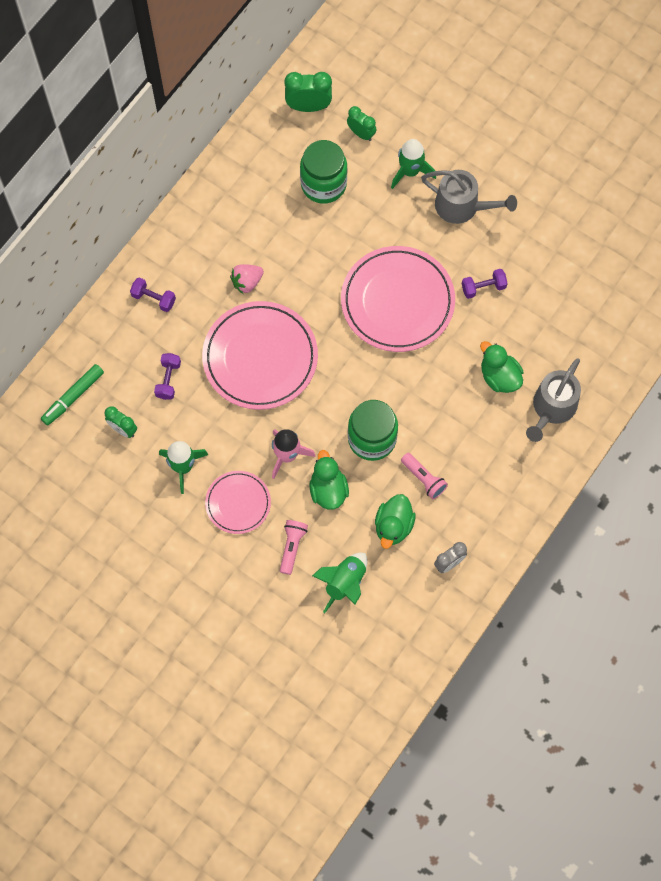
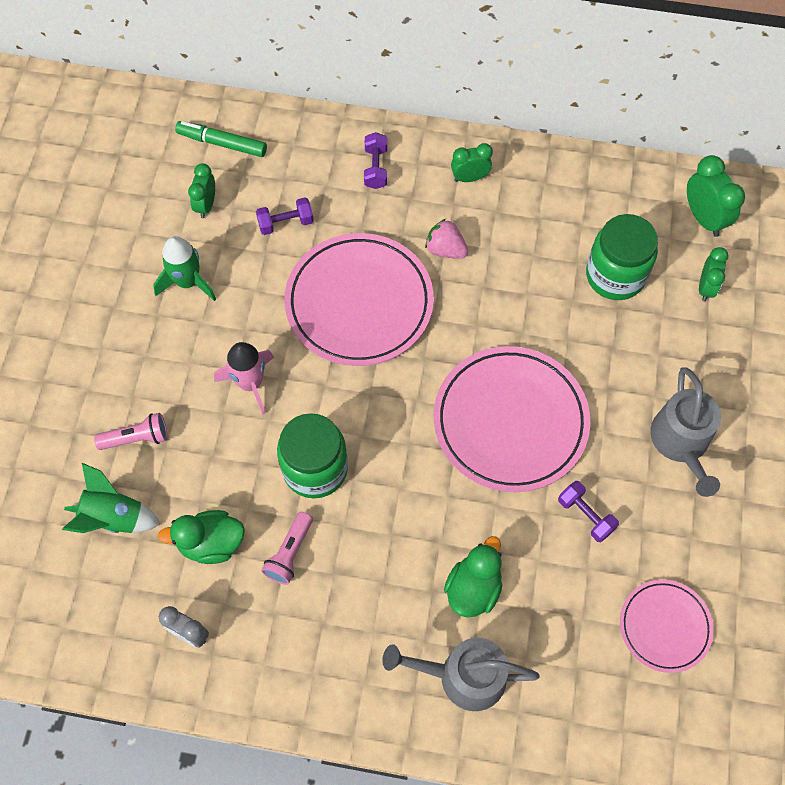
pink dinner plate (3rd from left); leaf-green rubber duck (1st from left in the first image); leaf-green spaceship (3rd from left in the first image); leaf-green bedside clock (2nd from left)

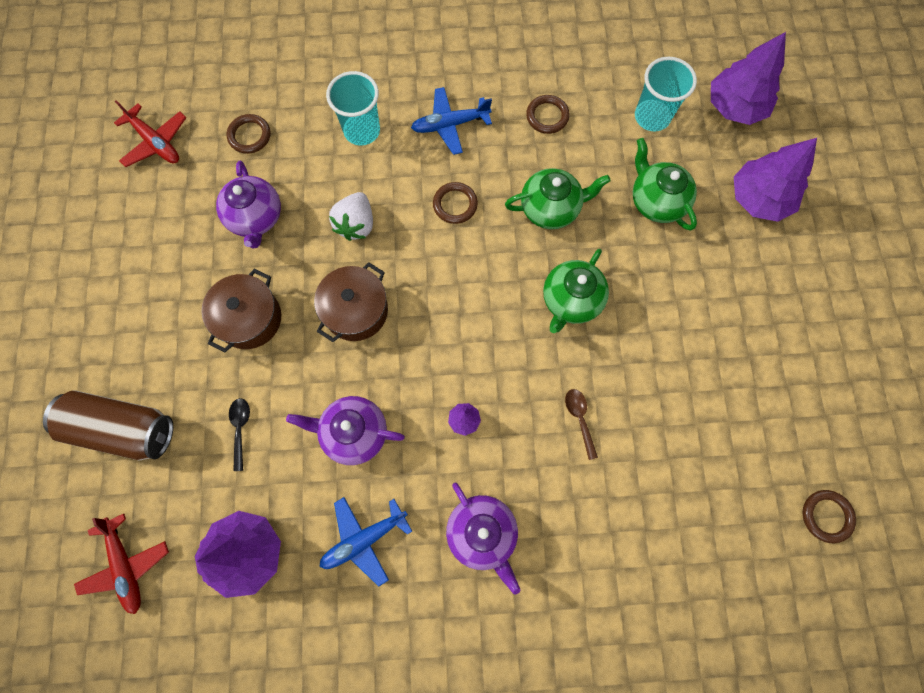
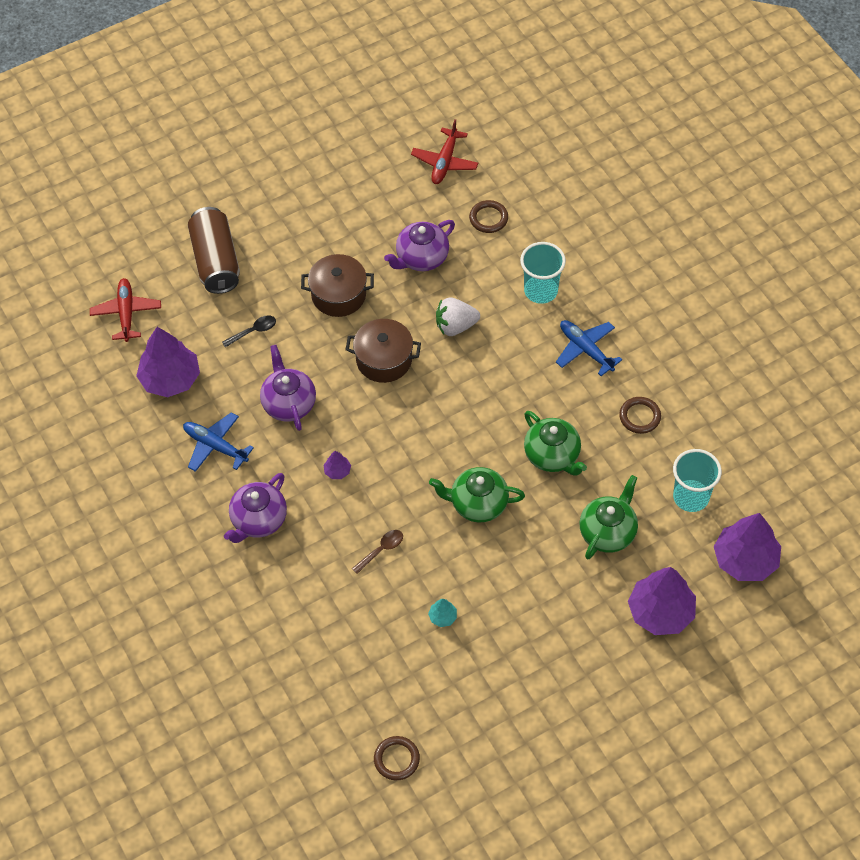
red plane (1st from left); brown torus (2nd from left in the first image); turquoise toy tree

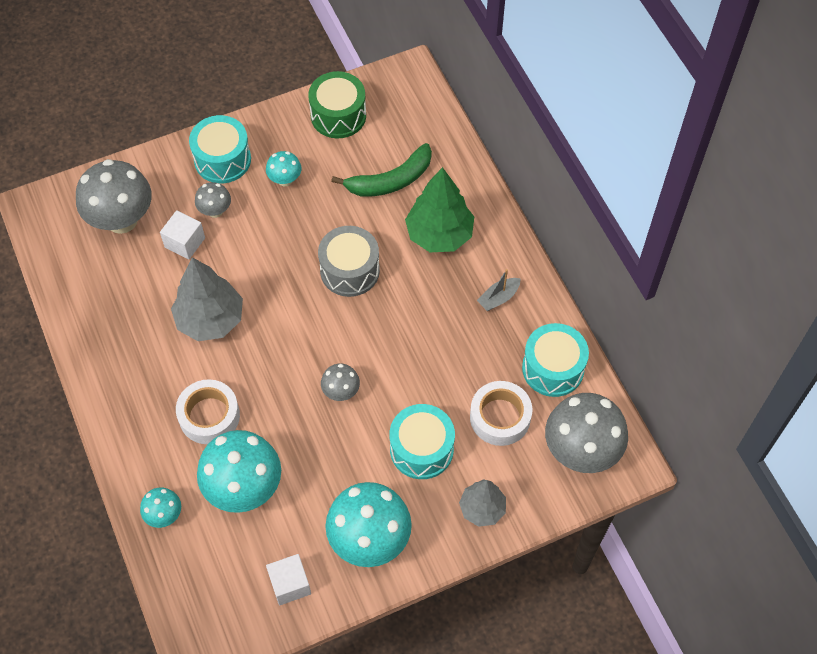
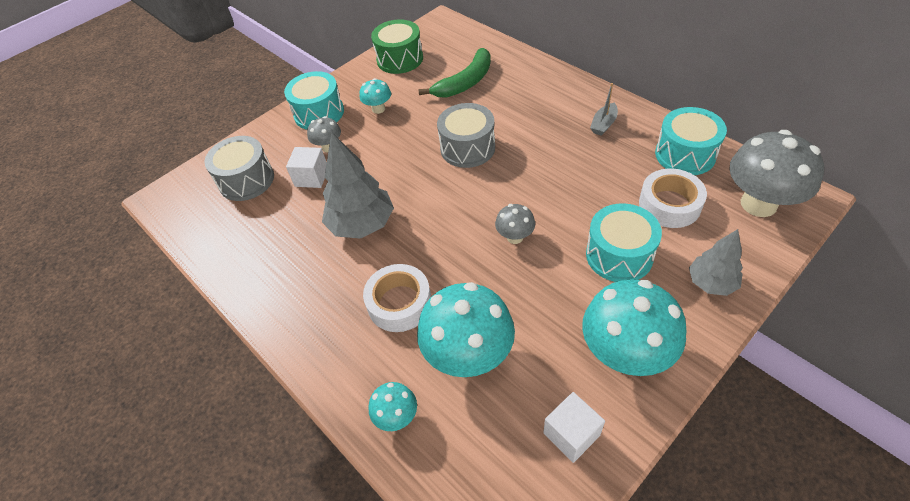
ash-grey drum (1st from left); leaf-green toy tree

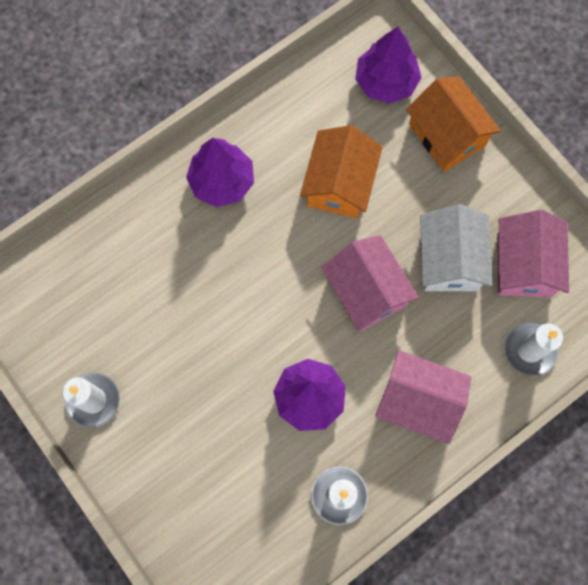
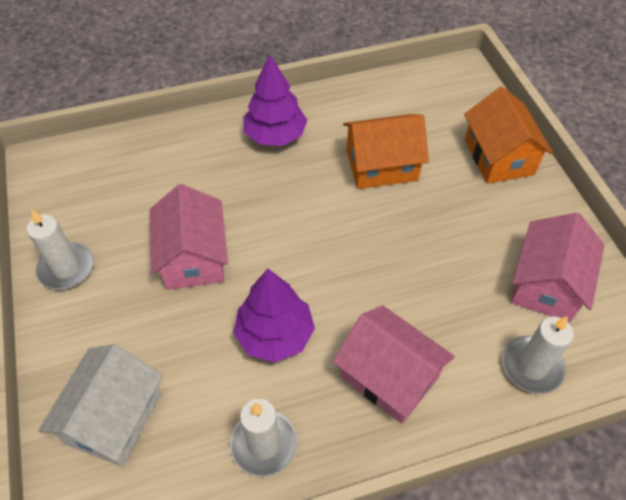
orange house (1st from left); pink house (1st from left); purple toy tree (3rd from left in the first image); pure white house

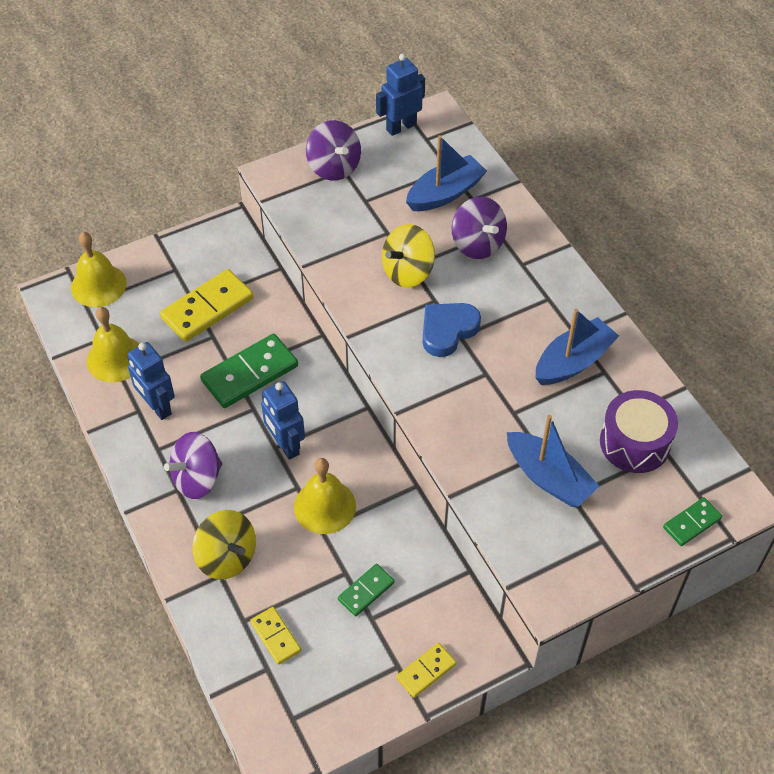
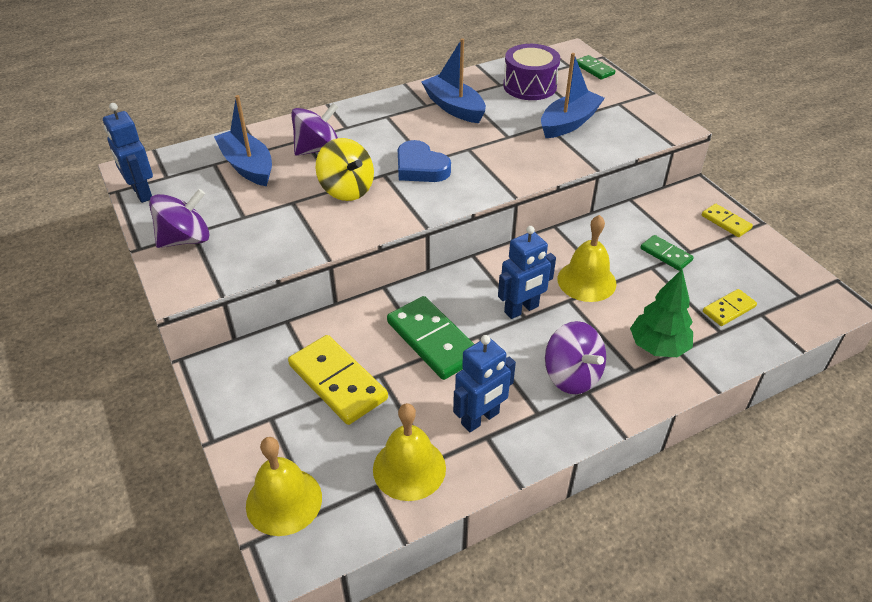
leaf-green toy tree

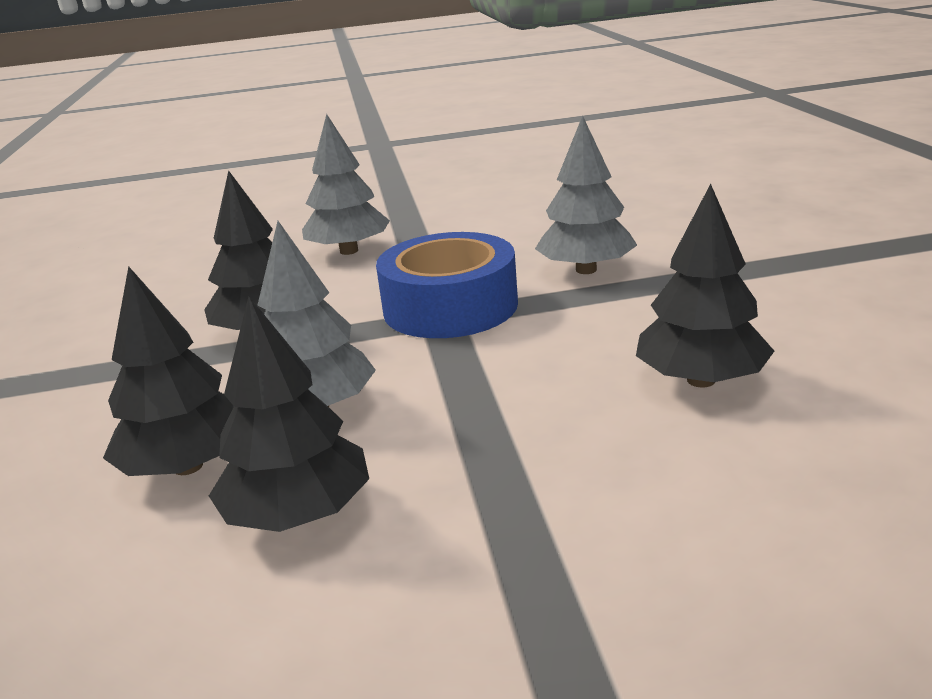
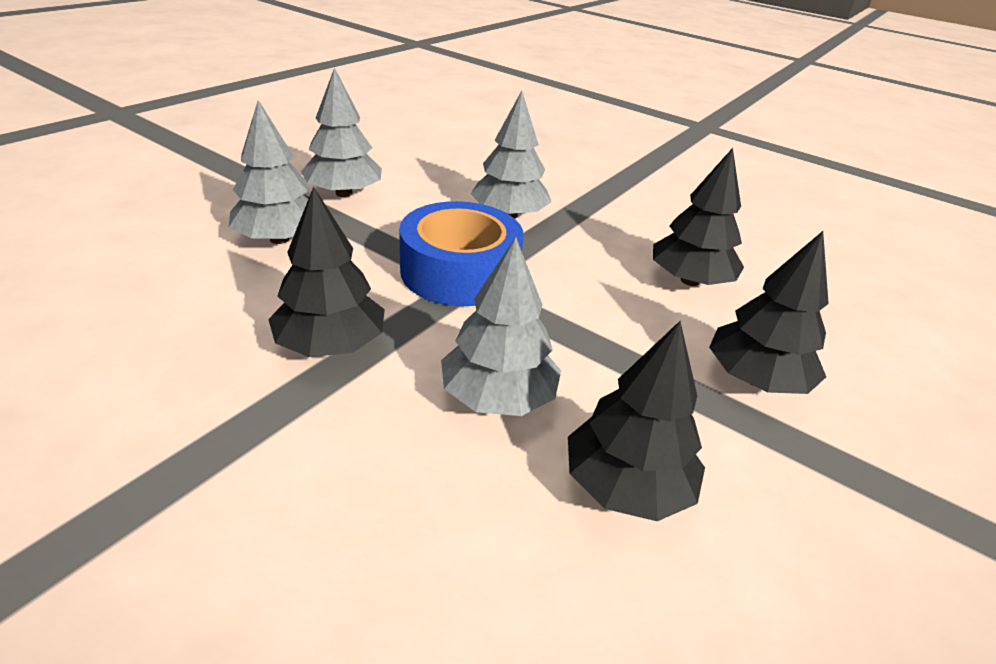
black toy tree (4th from left); ash-grey toy tree (2nd from left)

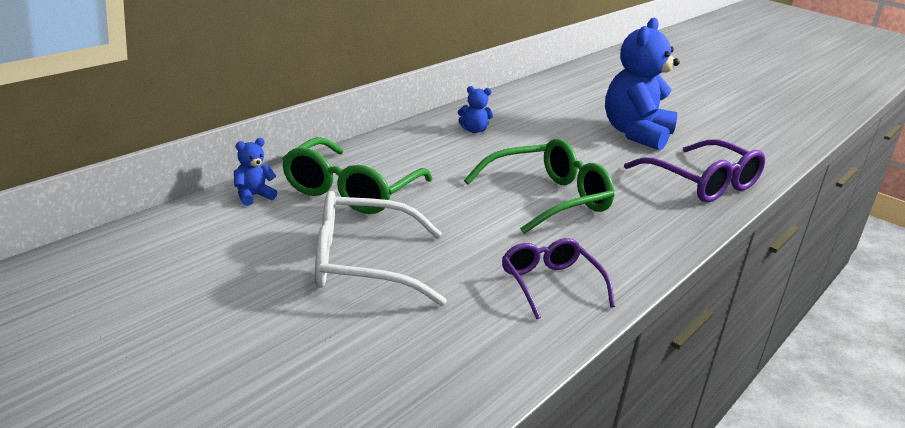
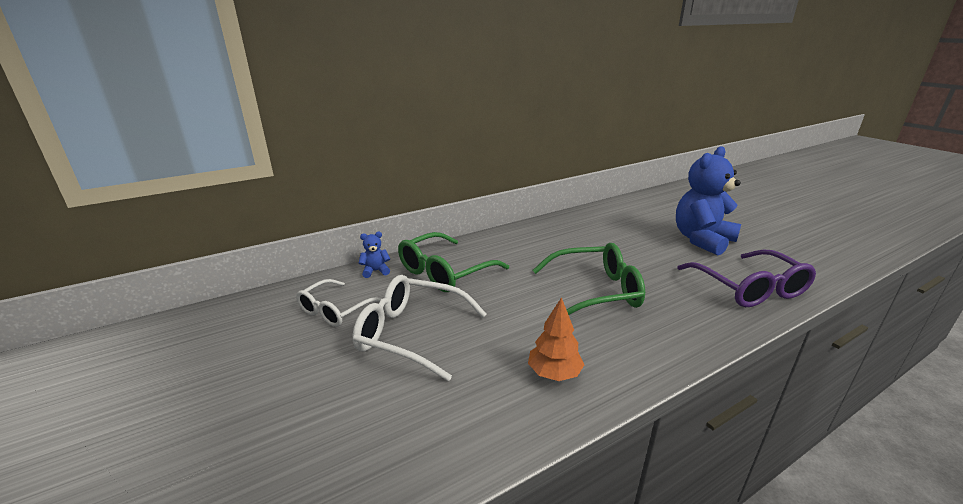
cobalt teddy bear (2nd from left in the first image); orange toy tree; pure white glasses (1st from left)

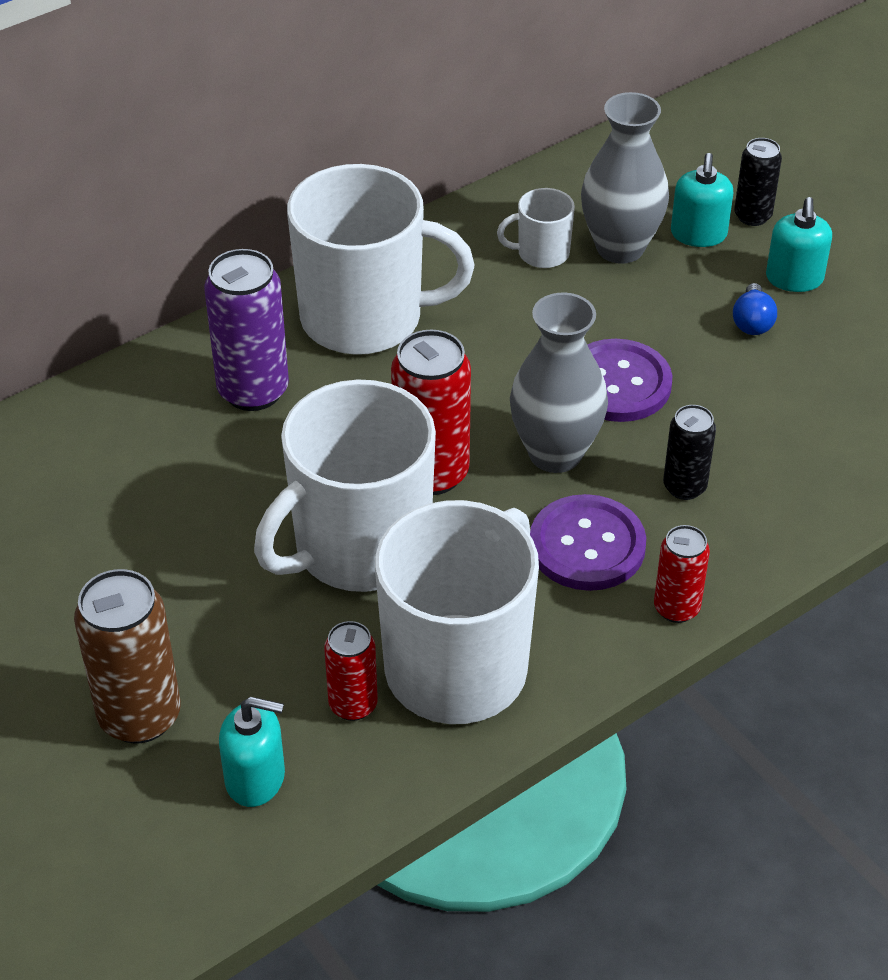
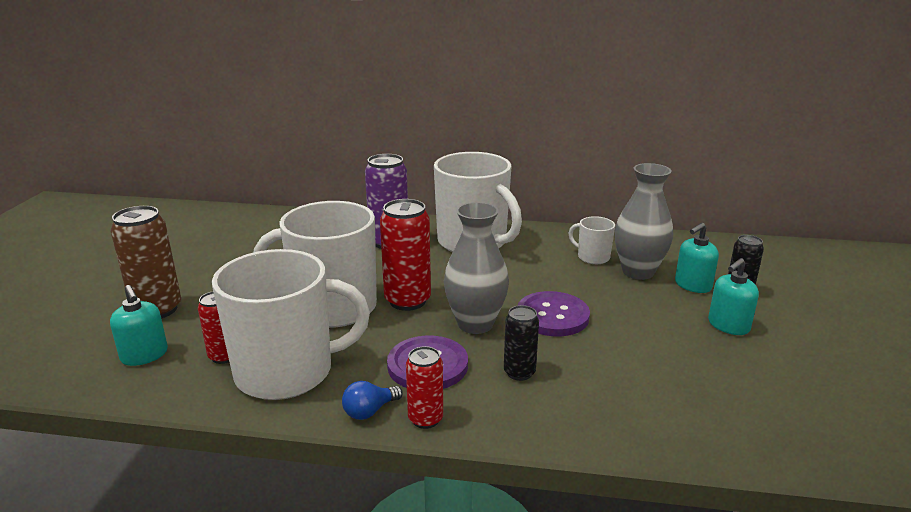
cobalt light bulb

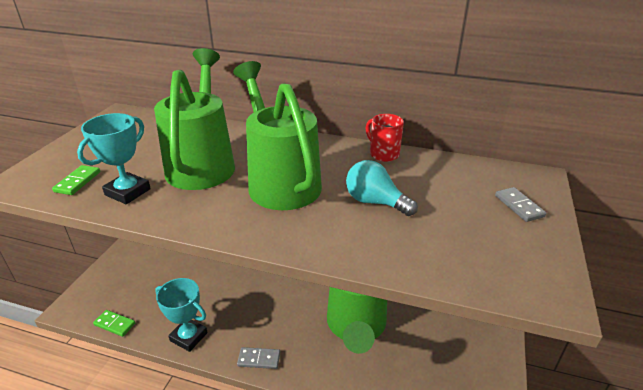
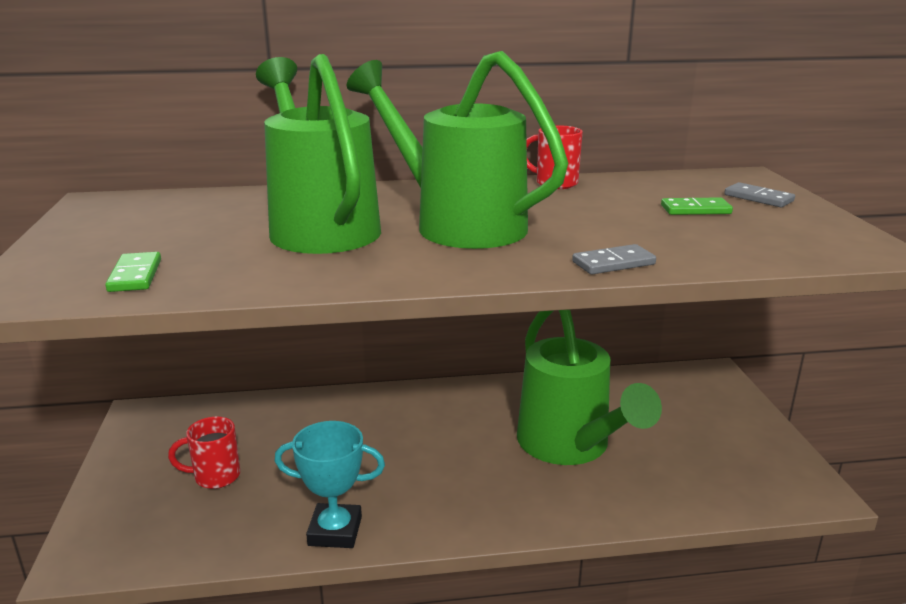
turquoise prize cup (1st from left in the first image); leaf-green domino tile (2nd from left); ash-grey domino tile (1st from left); turquoise light bulb; red coffee mug (1st from left)

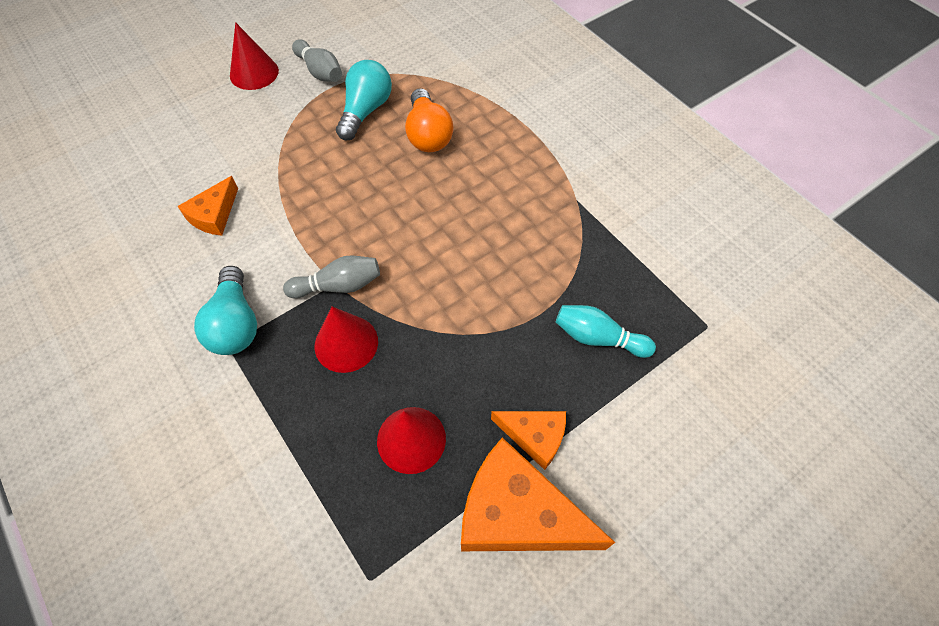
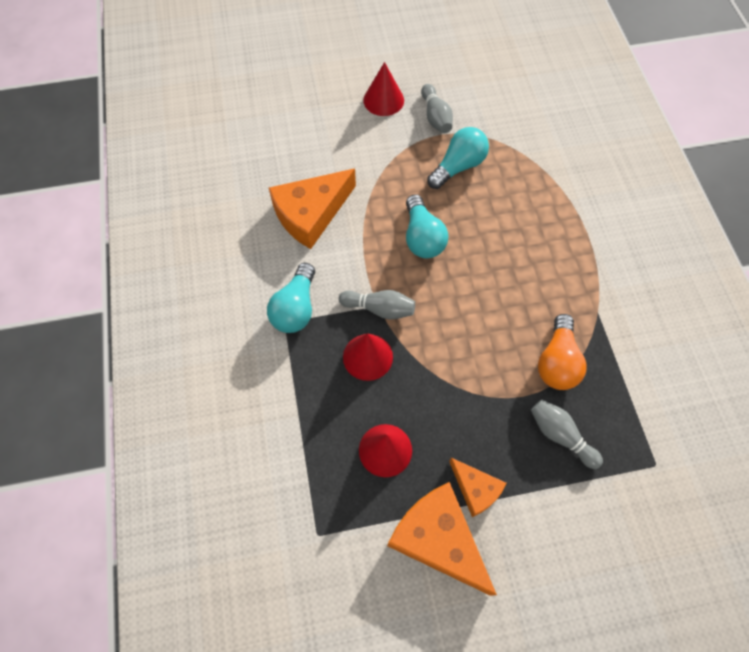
orange cheese (1st from left); orange light bulb; ash-grey tenpin (3rd from left); turquoise light bulb (2nd from left)

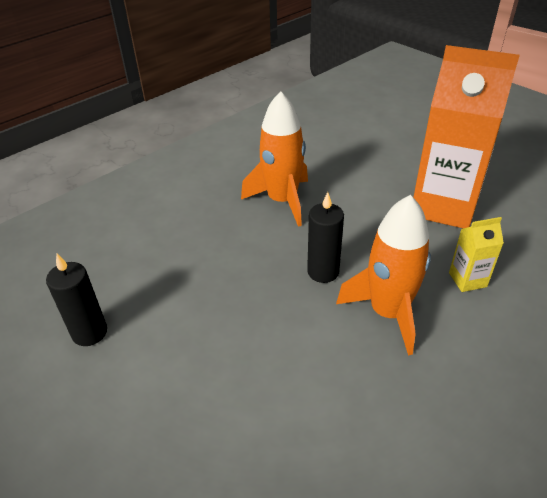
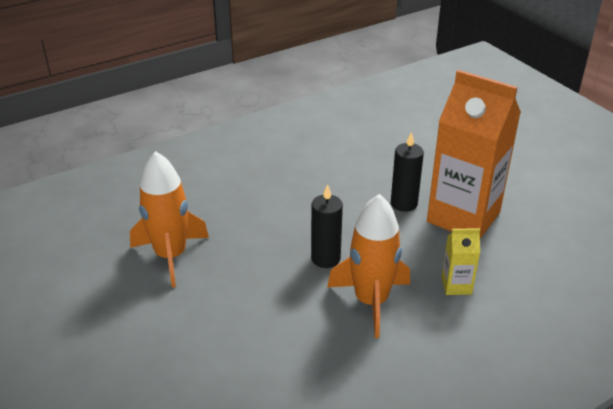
black pillar candle (2nd from left); orange spaceship (1st from left)

